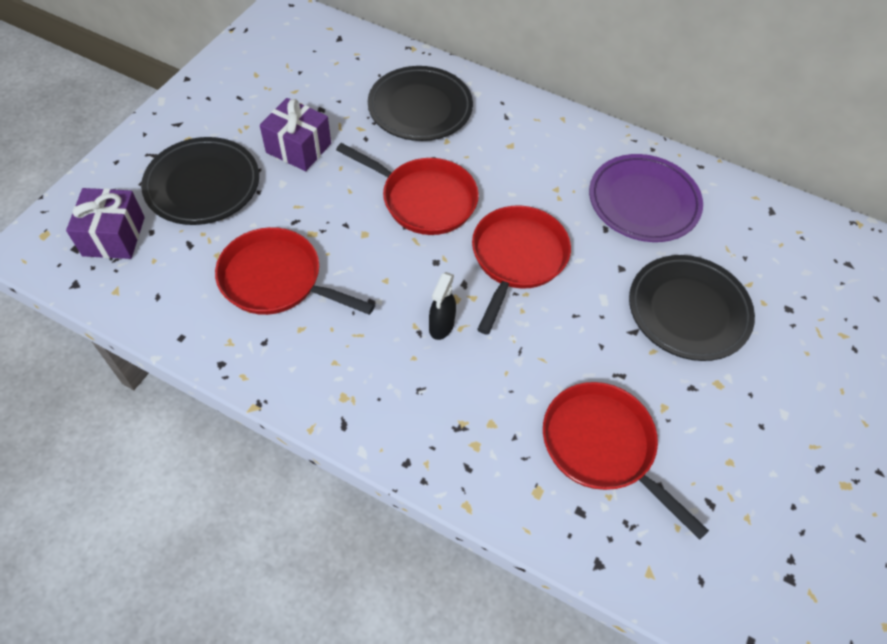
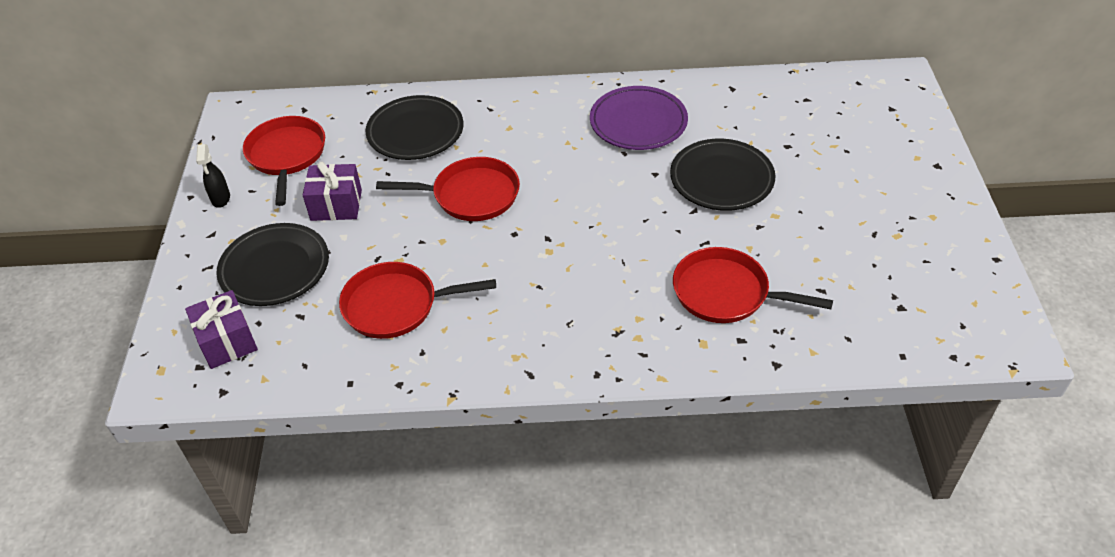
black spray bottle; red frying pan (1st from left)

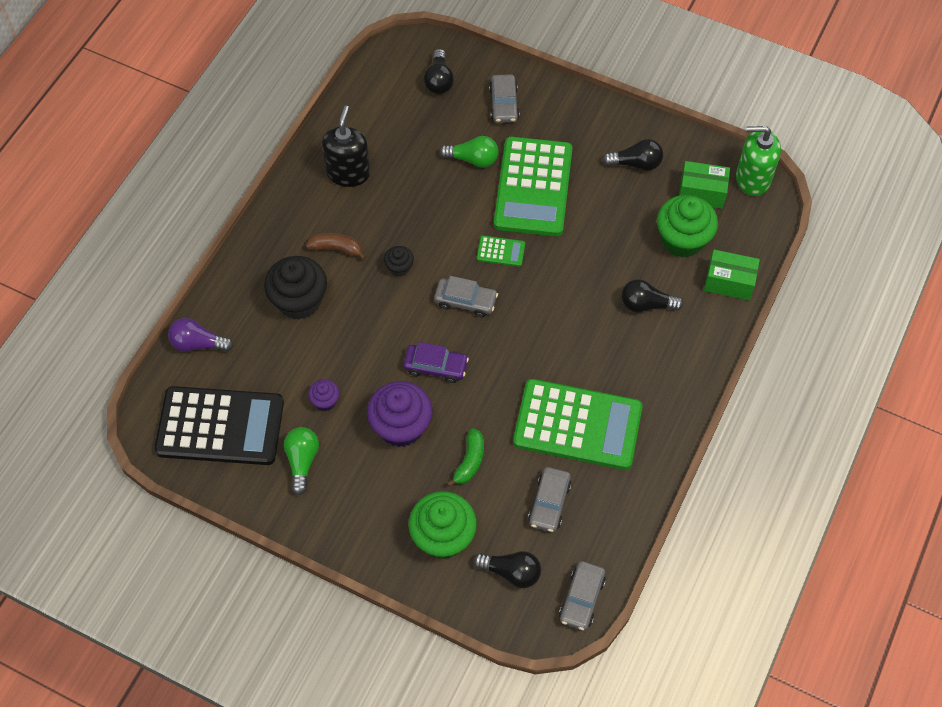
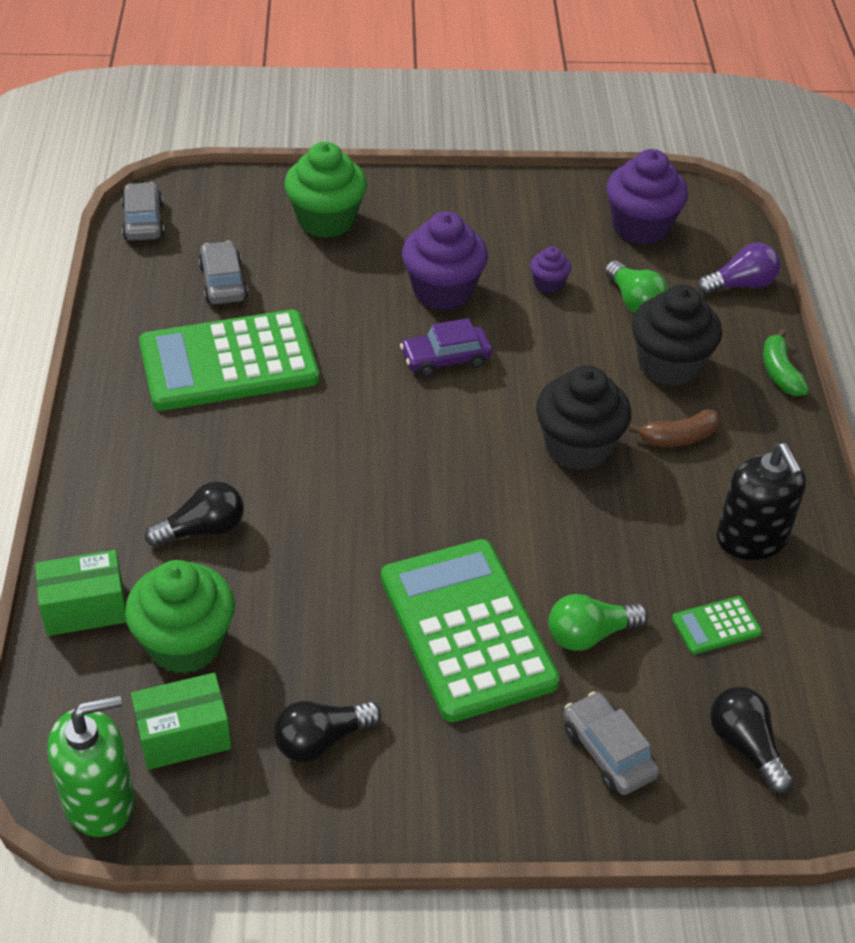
purple muffin (3rd from left); leaf-green light bulb (2nd from left); black muffin (1st from left); ash-grey automobile (1st from left in the first image); leaf-green banana fruit; black light bulb (2nd from left in the first image); leaf-green calculator (3rd from left)

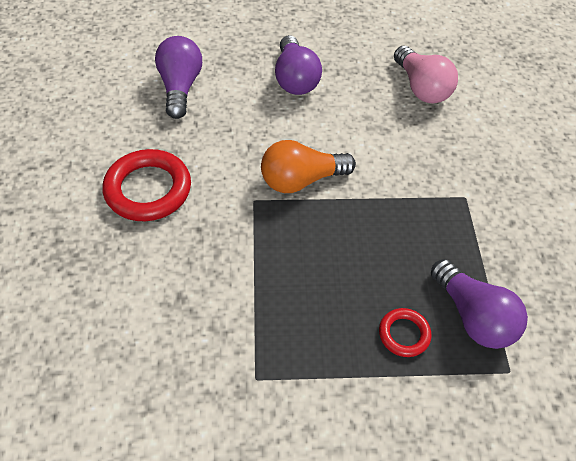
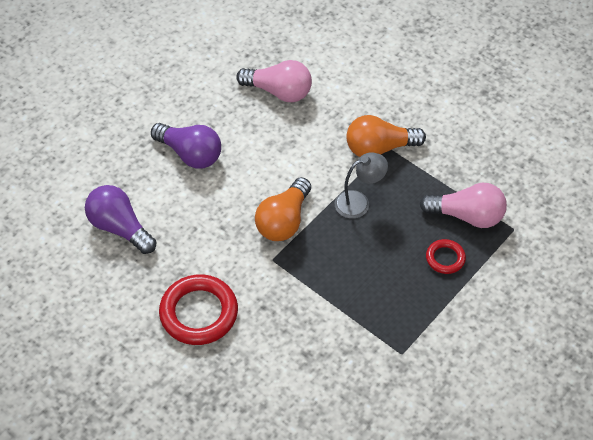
pink light bulb (2nd from left); ash-grey lamp; orange light bulb (2nd from left)

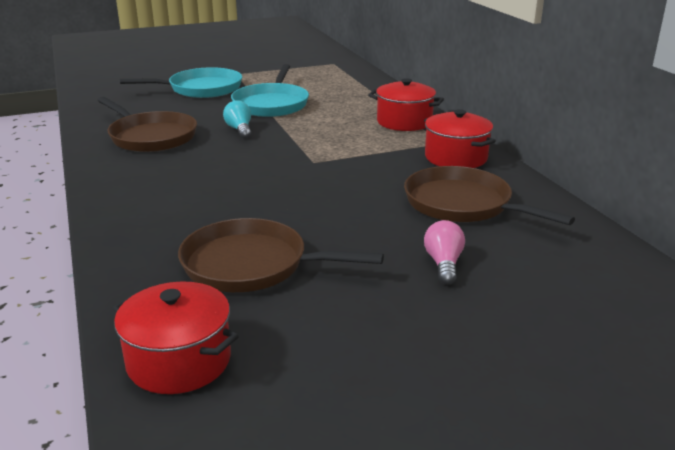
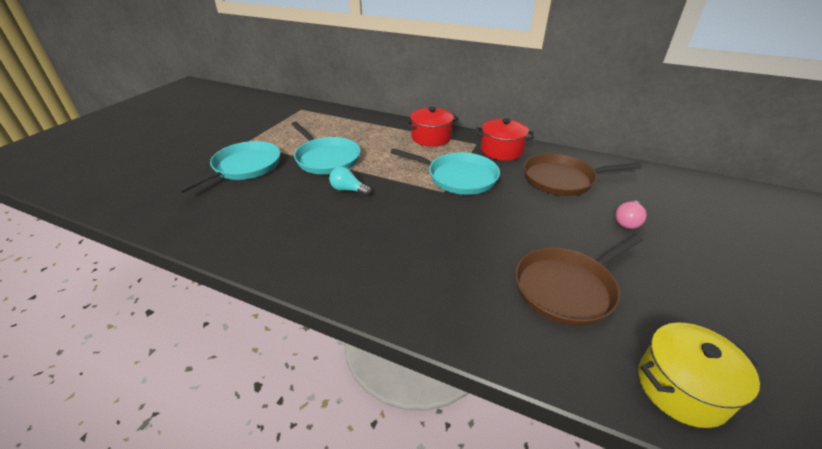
brown frying pan (1st from left in the first image); yellow cooking pot; pink light bulb; turquoise frying pan (3rd from left)

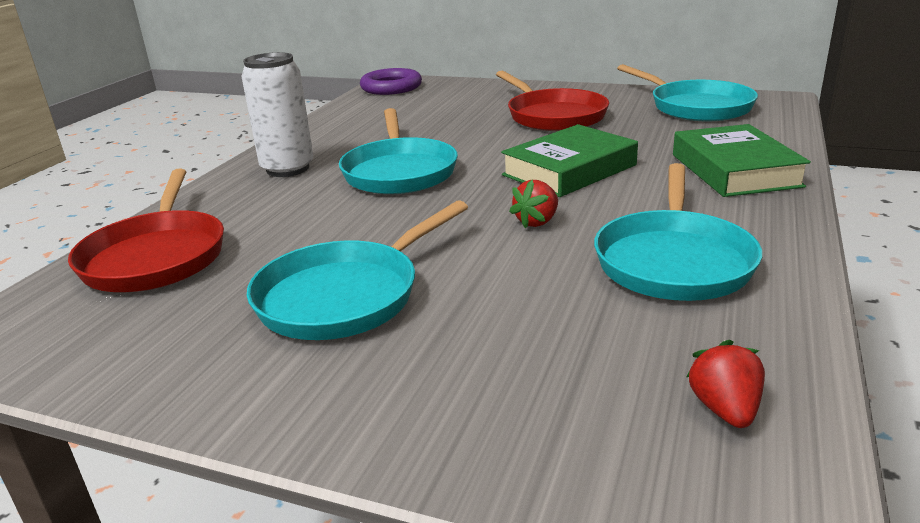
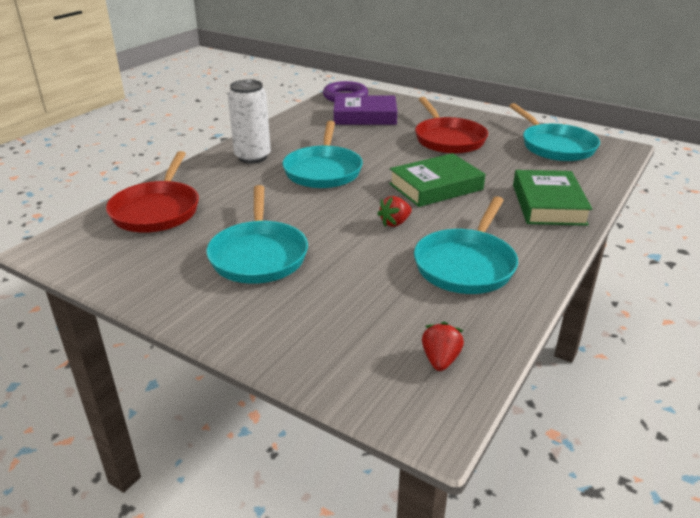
turquoise frying pan (1st from left); purple hardback

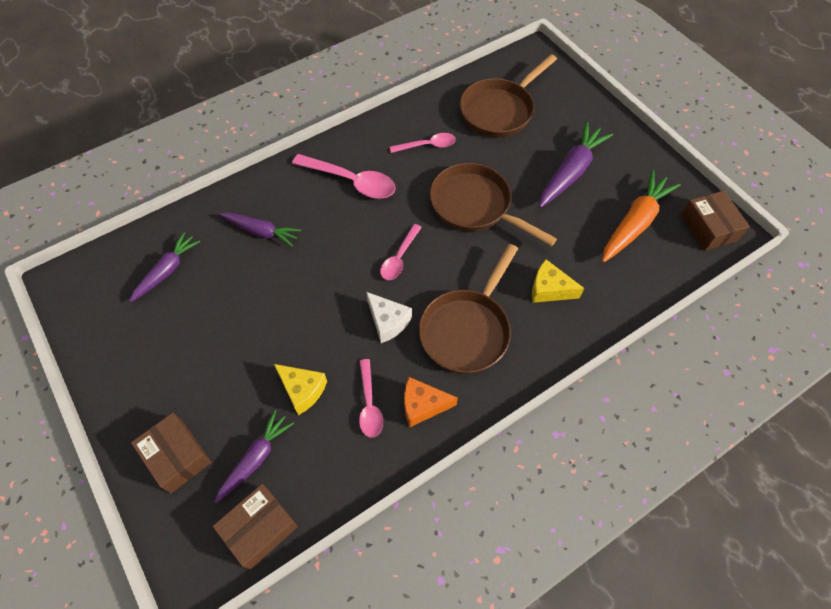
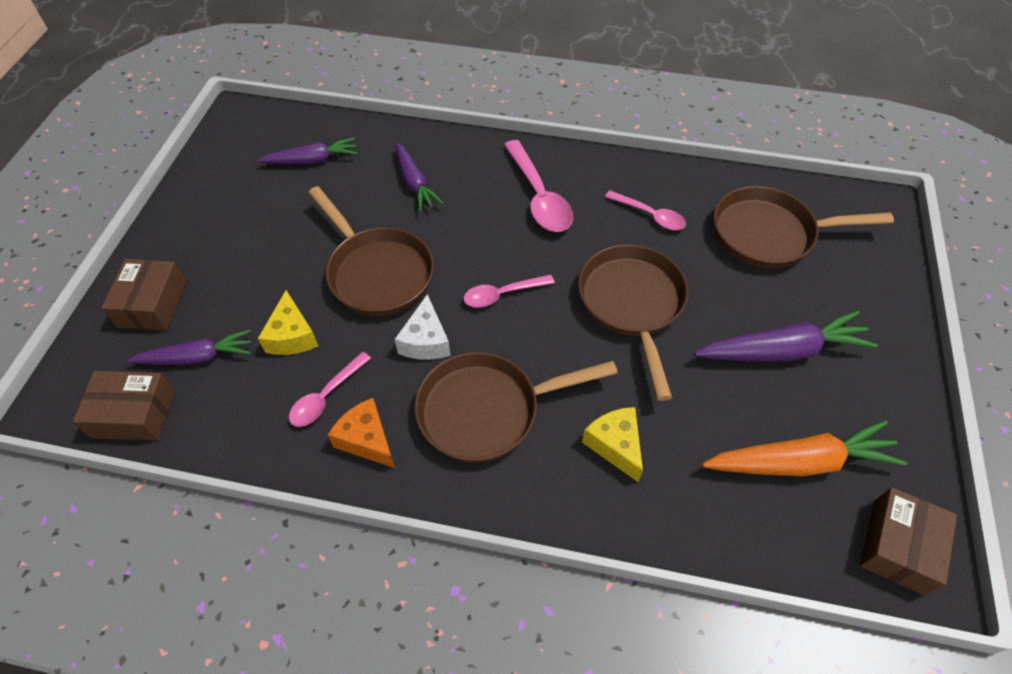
brown frying pan (1st from left)

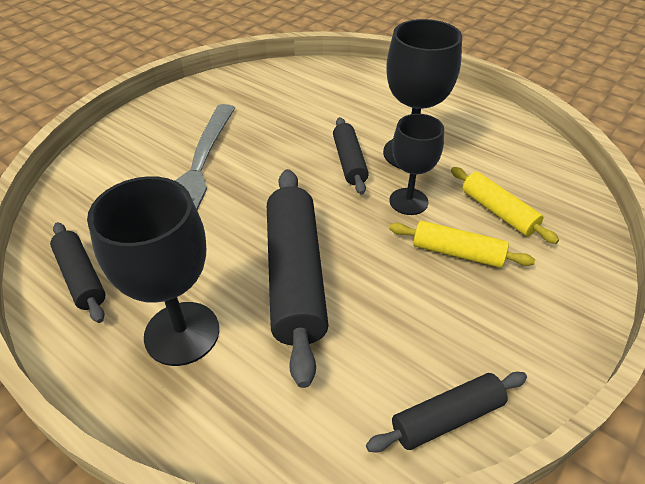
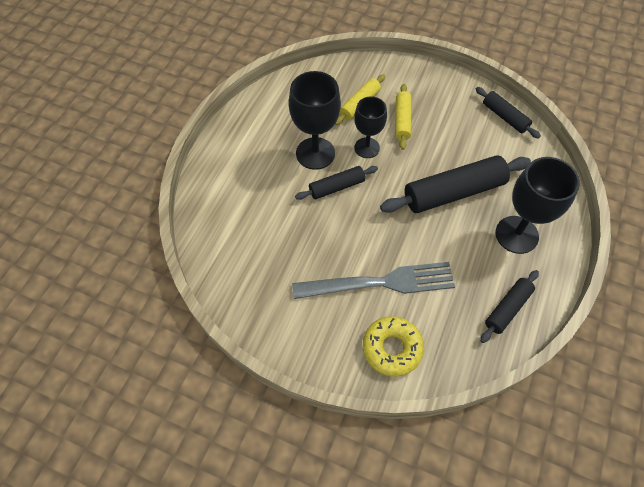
yellow donut

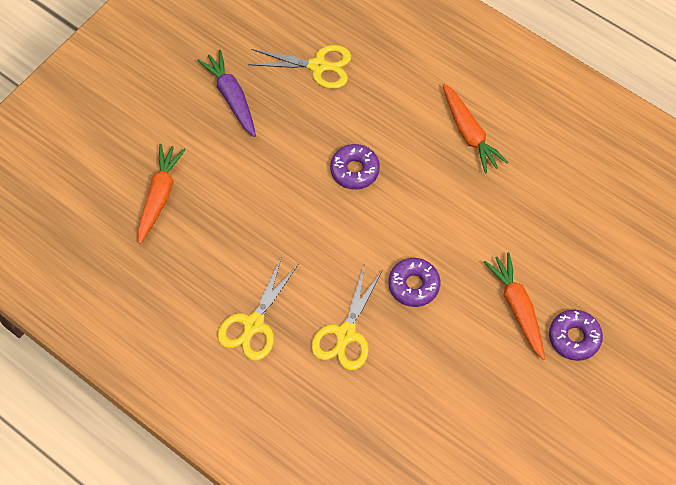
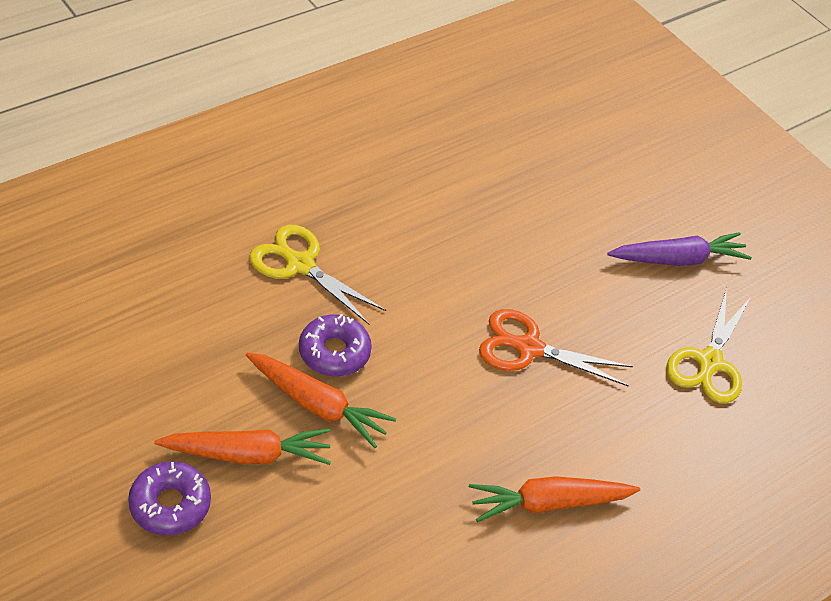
orange carrot (2nd from left); yellow pair of scissors (1st from left in the first image); orange pair of scissors

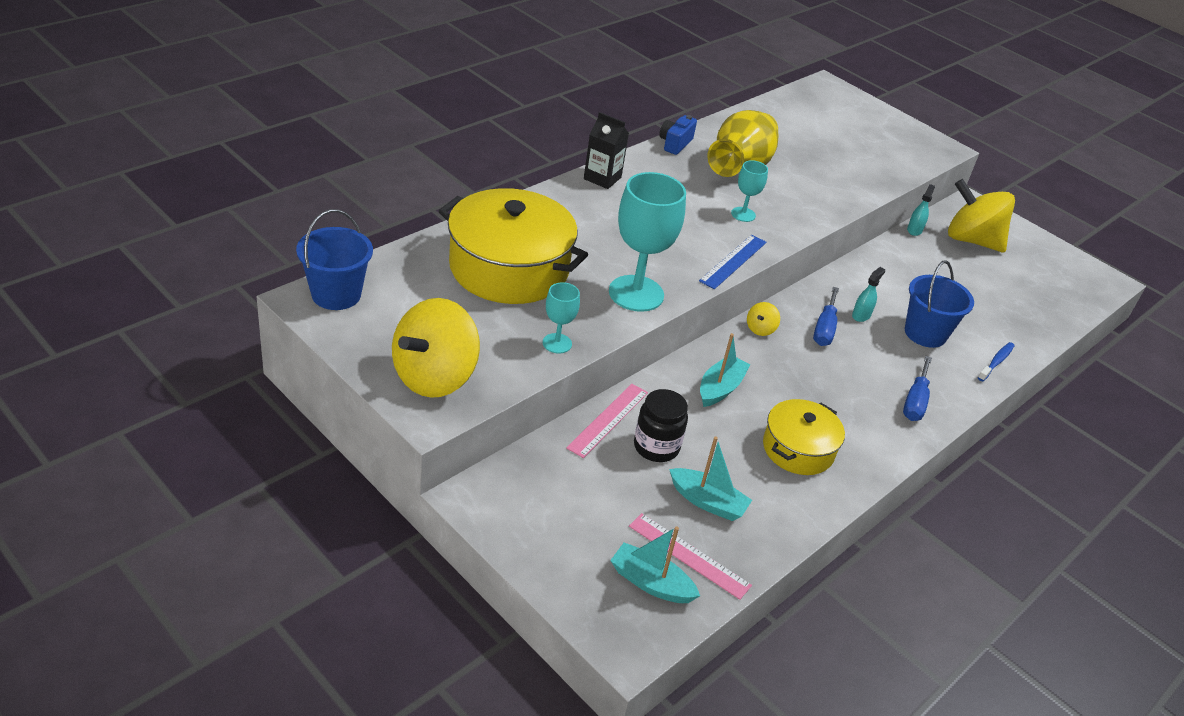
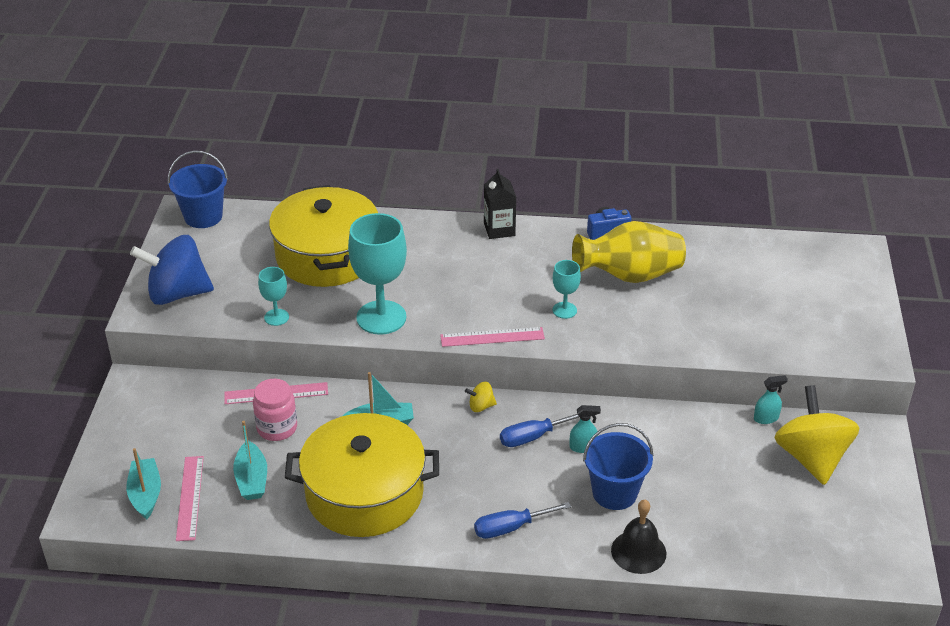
cobalt toy top; pink preserve jar; pink ruler (3rd from left); yellow cooking pot (2nd from left); black hand bell

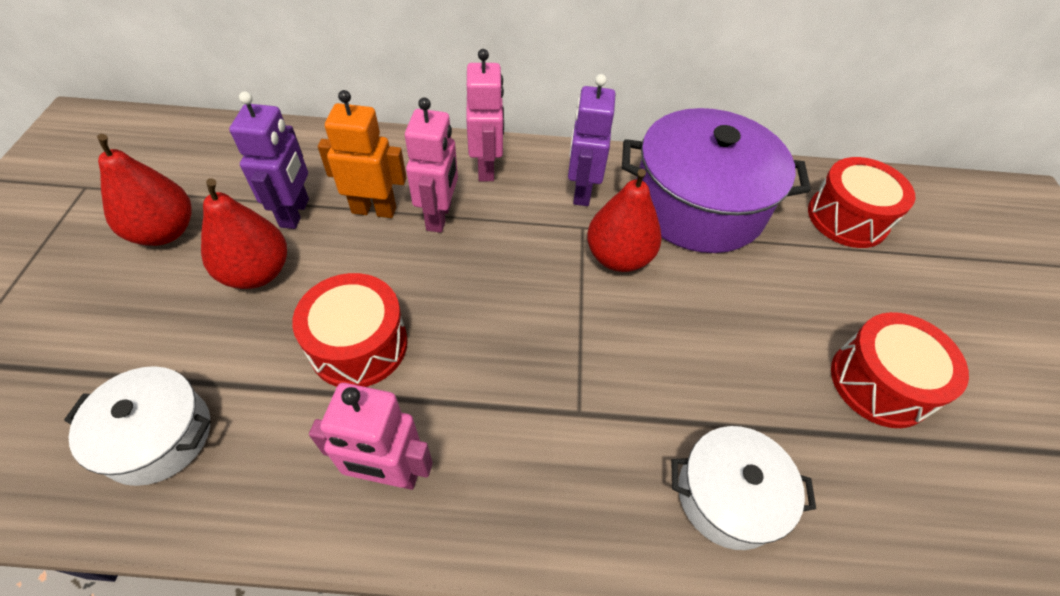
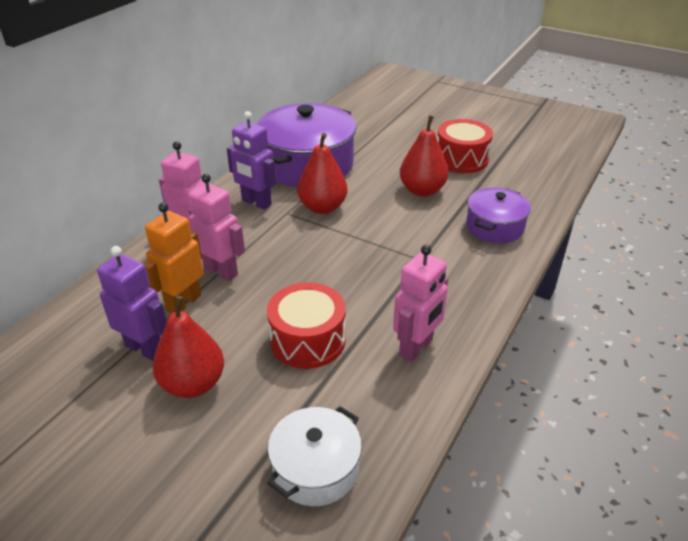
red pear fruit (3rd from left); purple cooking pot (2nd from left); red drum (2nd from left in the first image)

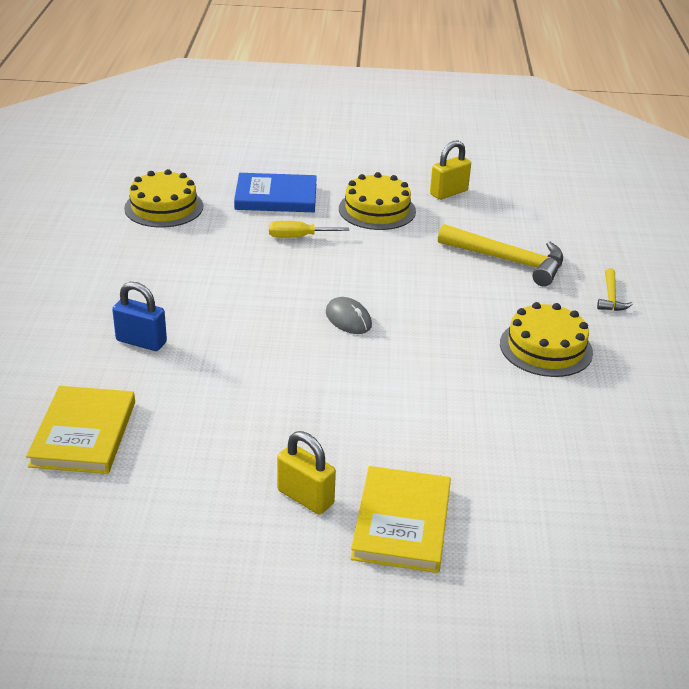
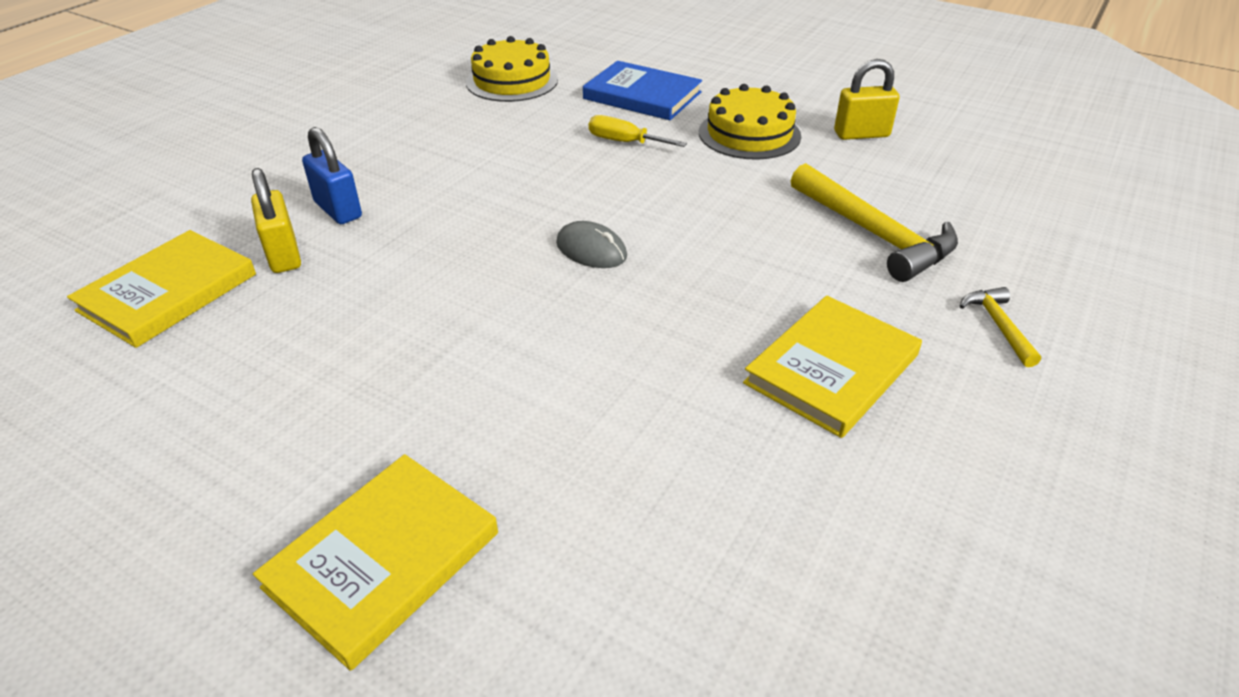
yellow lock (1st from left); ash-grey mouse; yellow hardback (3rd from left); yellow carpenter's hammer (2nd from left)

